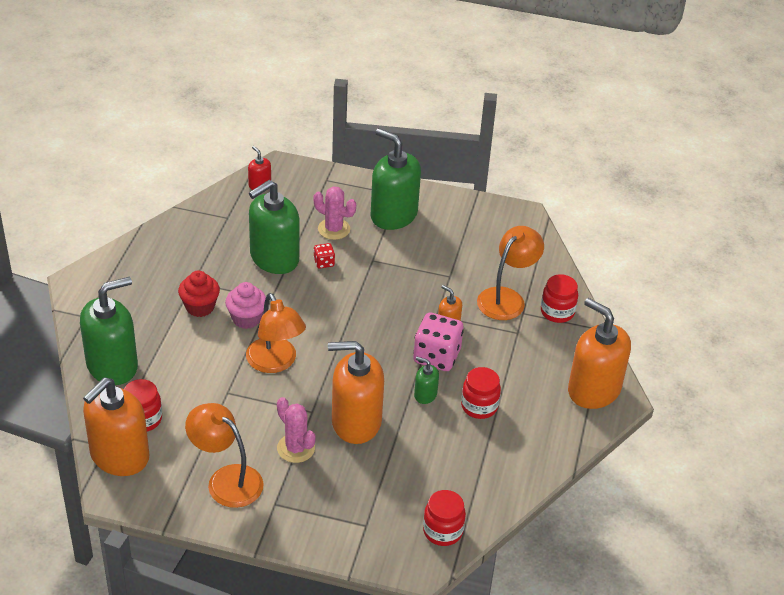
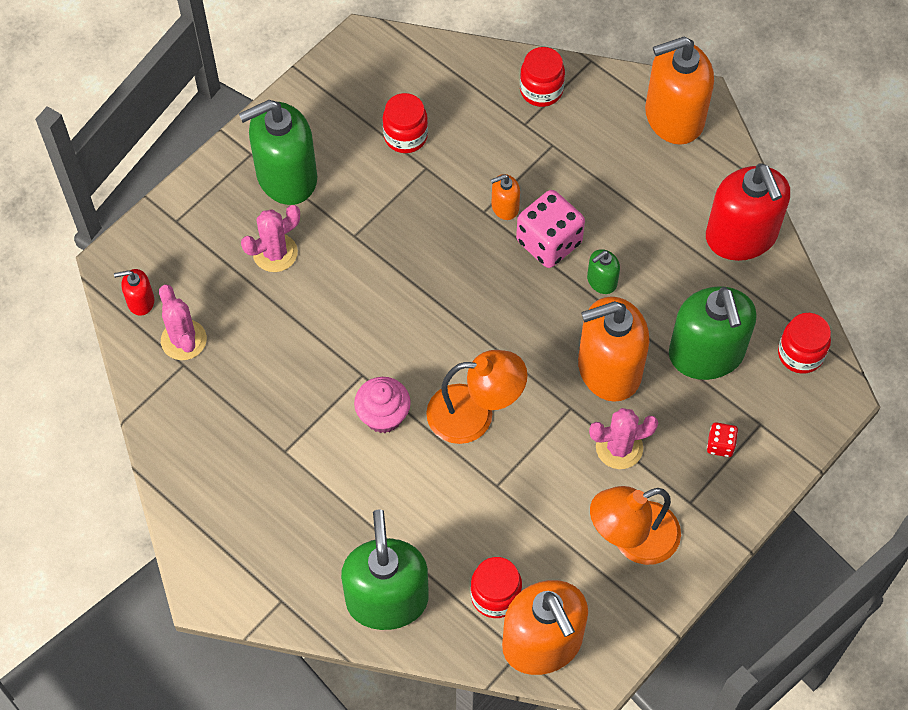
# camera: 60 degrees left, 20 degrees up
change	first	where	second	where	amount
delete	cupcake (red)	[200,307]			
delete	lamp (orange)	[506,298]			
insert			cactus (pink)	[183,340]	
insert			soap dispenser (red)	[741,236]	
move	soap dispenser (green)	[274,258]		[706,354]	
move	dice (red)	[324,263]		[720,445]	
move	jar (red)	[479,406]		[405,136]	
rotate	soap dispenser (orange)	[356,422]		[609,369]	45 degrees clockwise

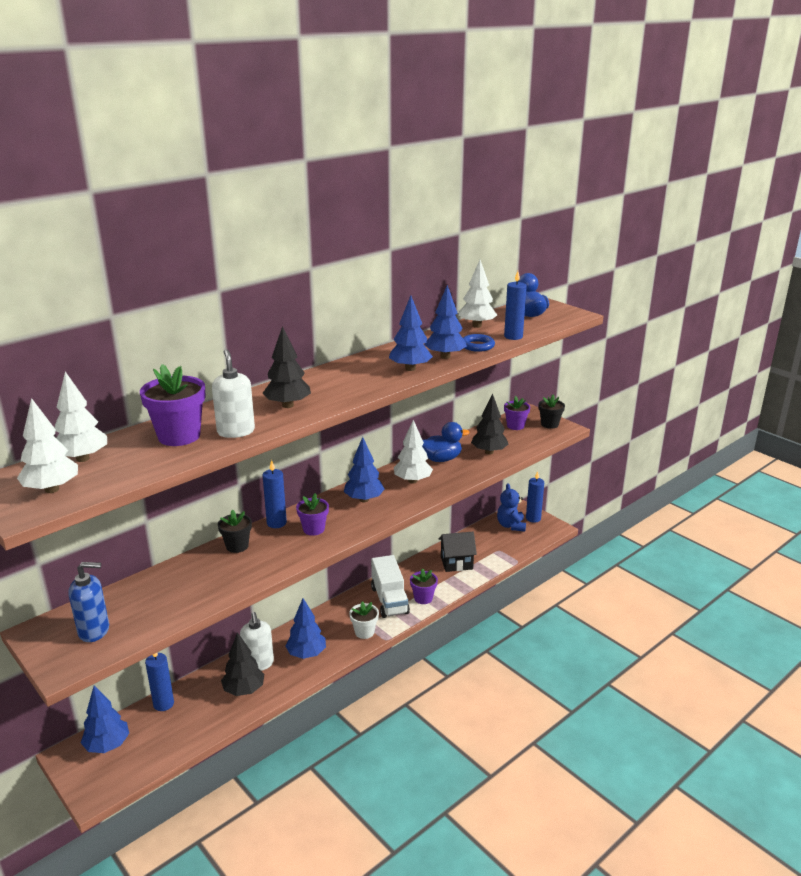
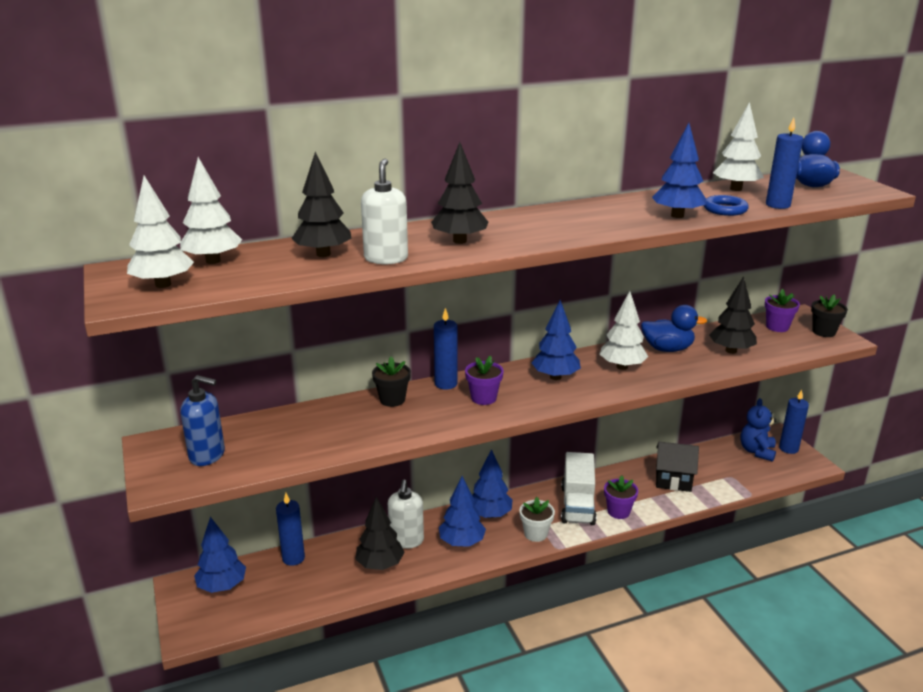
# camera: 20 degrees right, 0 degrees up
change	first	where	second	where	amount
move	tree (blue)	[410,368]		[490,514]	
replace	flower pot (purple)	[179,436]	tree (black)	[323,254]	

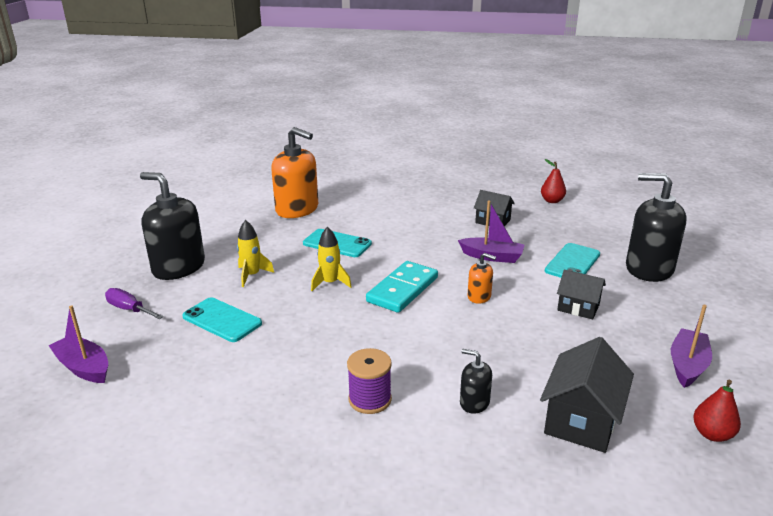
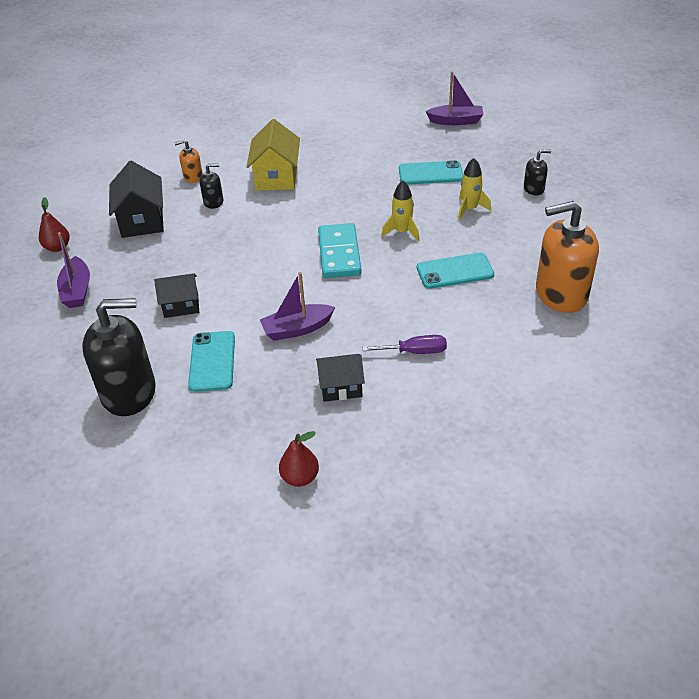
# camera: 145 degrees right, 15 degrees up
change	first	where	second	where	amount
move	screwdriver (purple)	[129,309]		[415,352]	
move	soap dispenser (orange)	[479,296]		[193,177]	
replace	spool (purple)	[370,399]	house (yellow)	[276,177]	
resize	soap dispenser (black)	[178,267]		[534,189]	x0.47

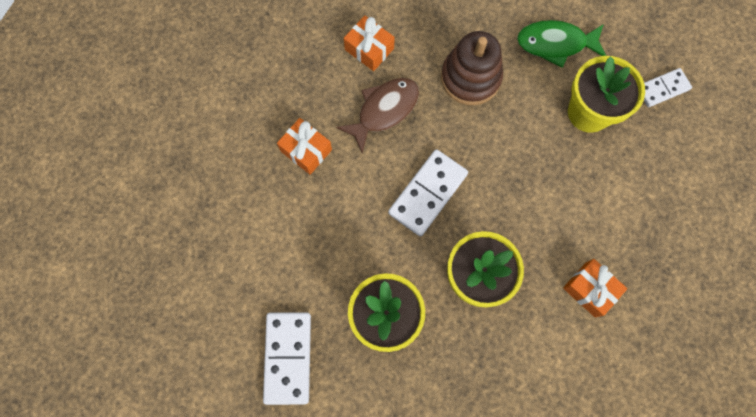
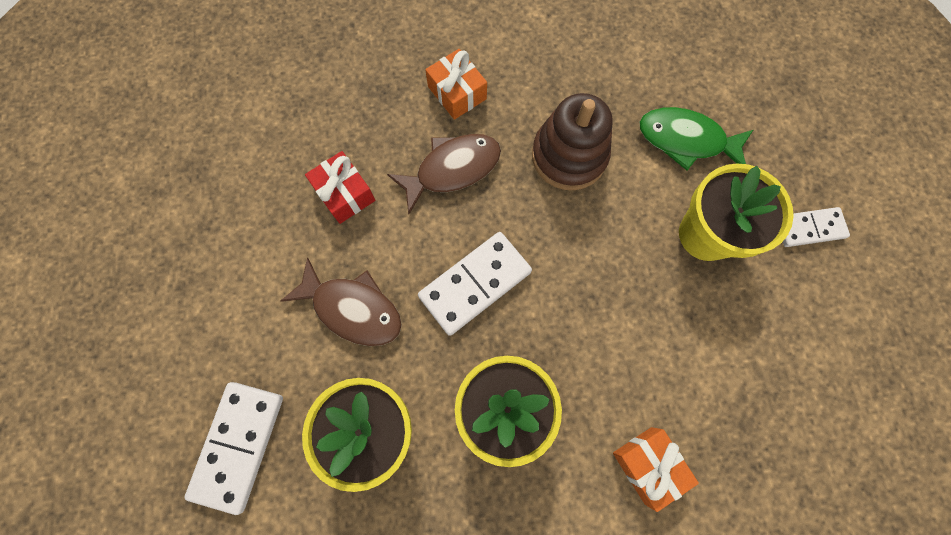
# camera: 15 degrees right, 0 degrees up
change	first	where	second	where	amount
insert			fish (brown)	[352,308]	
recolor	gift (orange)	[306,150]	gift (red)	[345,193]	

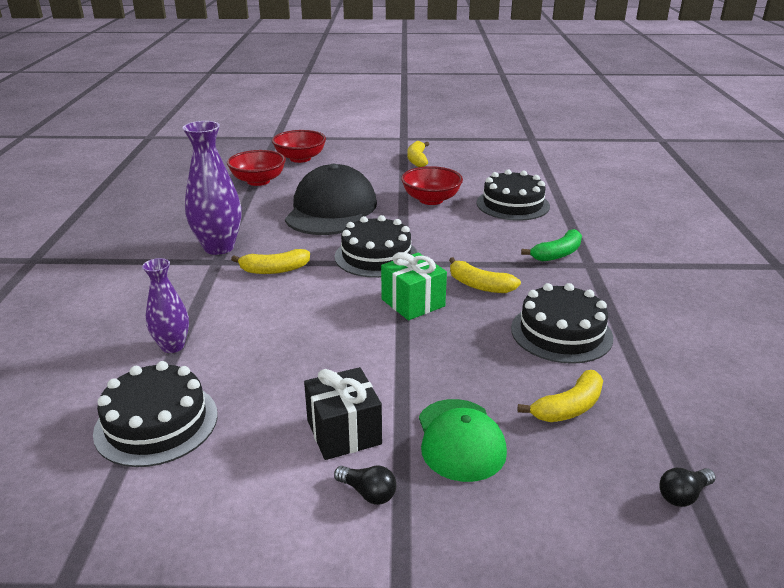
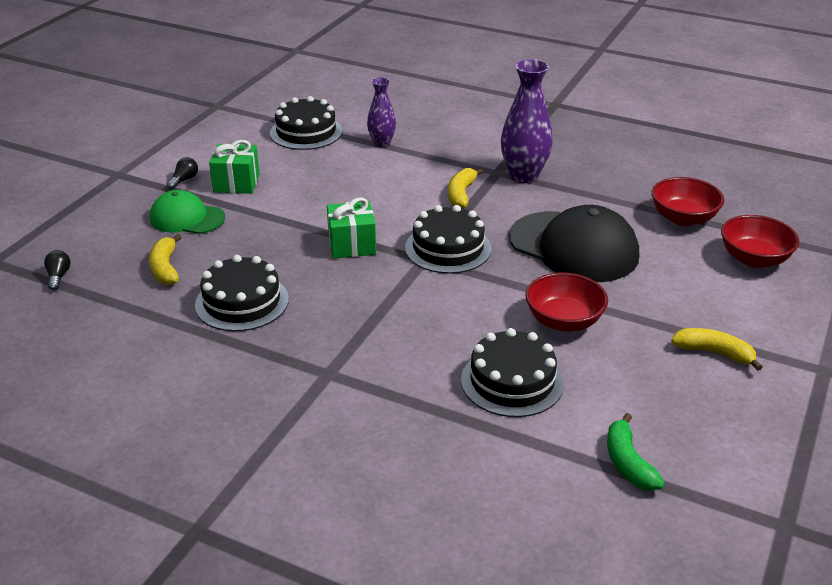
# camera: 115 degrees right, 5 degrees up
change	first	where	second	where	amount
delete	banana (yellow)	[479,285]			
move	banana (green)	[557,254]		[628,463]	
recolor	gift (black)	[344,432]	gift (green)	[236,183]	
rotate	light bulb (black)	[368,493]		[184,180]	150 degrees clockwise

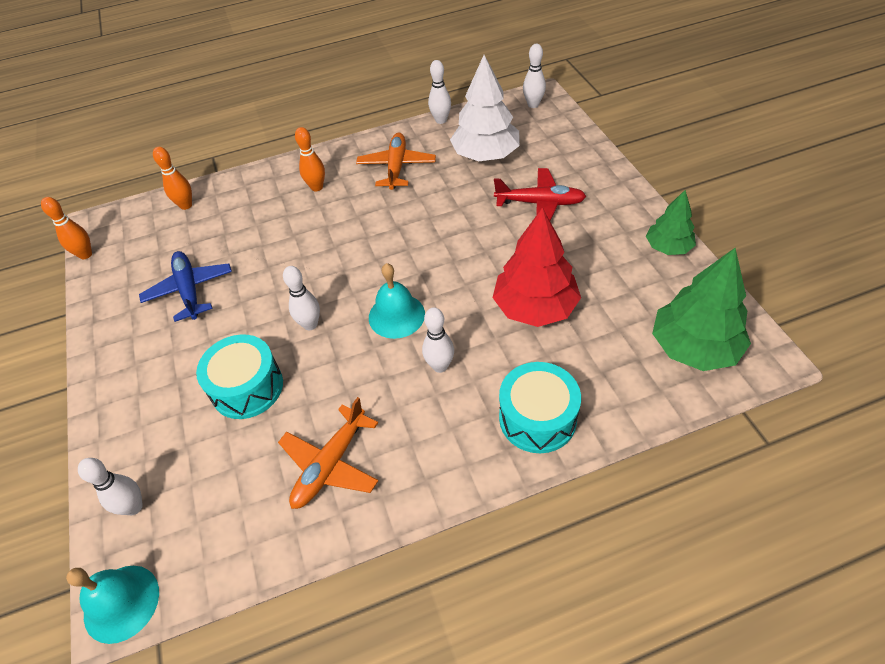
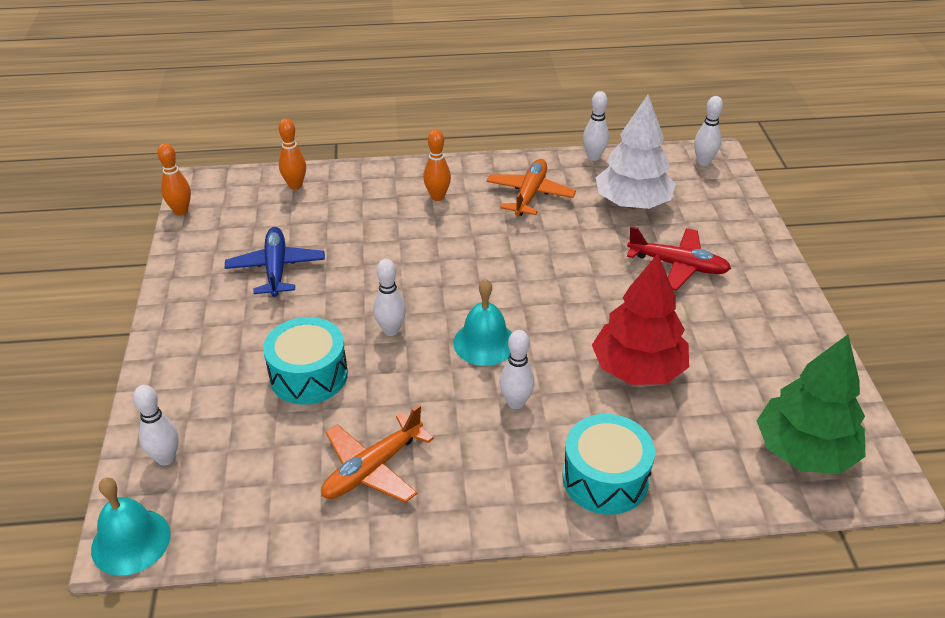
# camera: 10 degrees right, 10 degrees down
change	first	where	second	where	amount
delete	tree (green)	[668,247]			

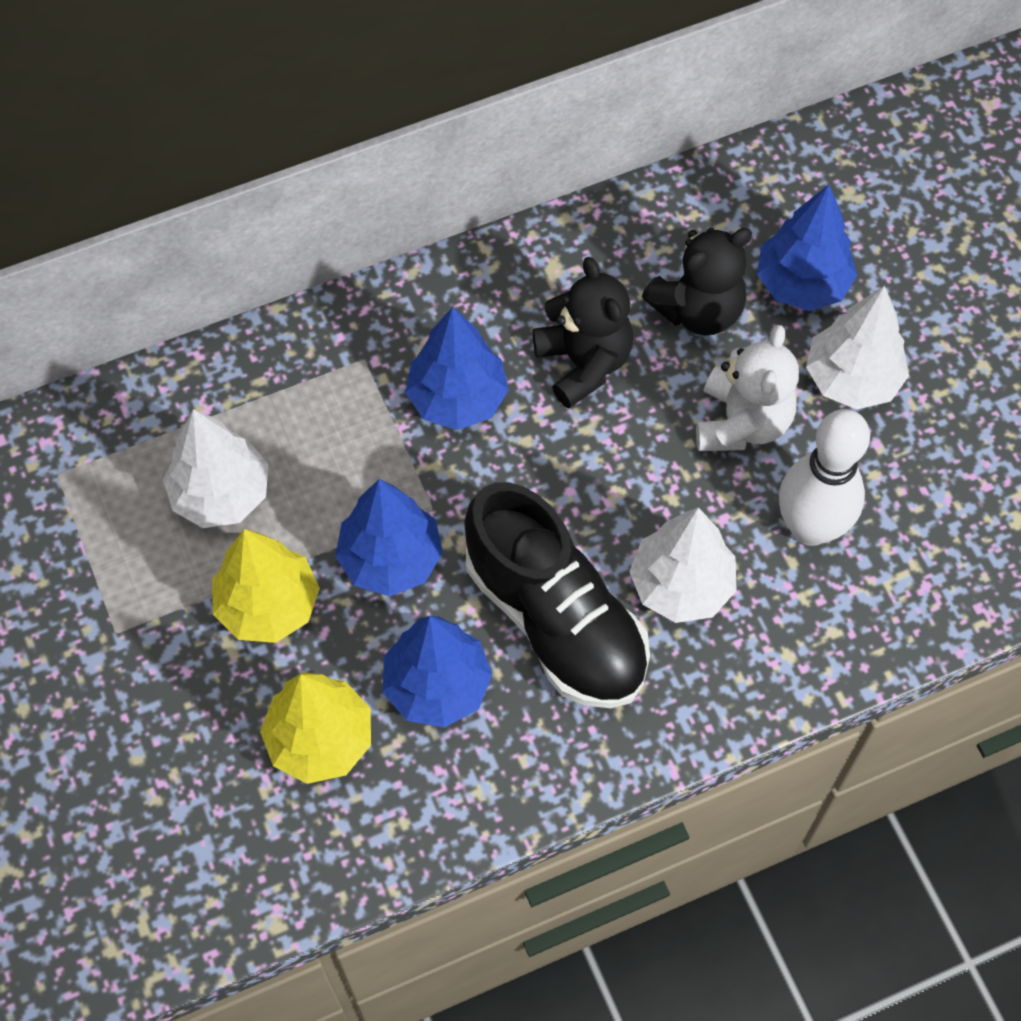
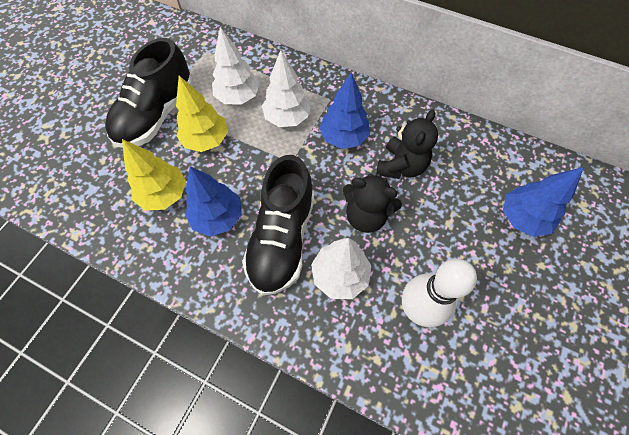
# camera: 50 degrees right, 0 degrees up
change	first	where	second	where	amount
delete	tree (blue)	[390,559]			
delete	teddy bear (white)	[742,422]			
insert			shoe (black)	[157,115]	
move	teddy bear (black)	[698,310]		[366,216]	
move	tree (white)	[852,379]		[287,117]	

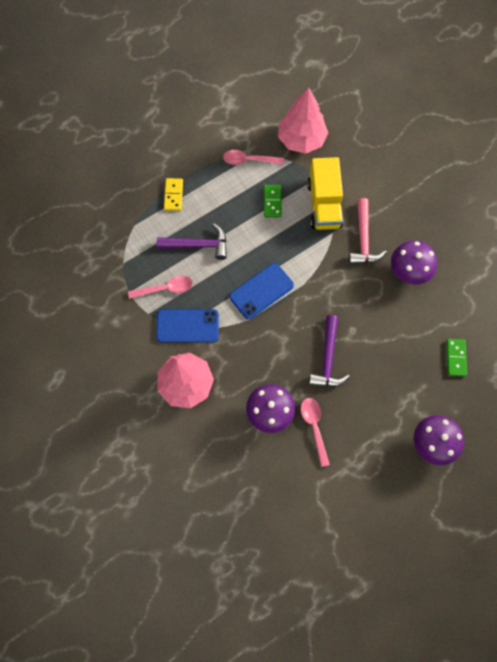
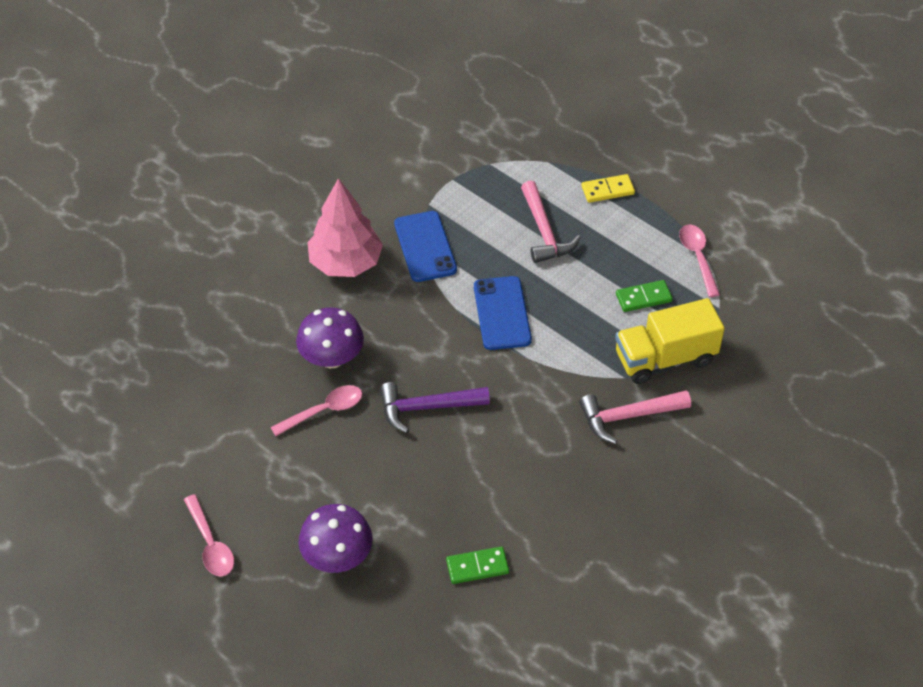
# camera: 75 degrees right, 20 degrees down
change	first	where	second	where	amount
delete	tree (pink)	[301,140]			
delete	mushroom (purple)	[409,271]			
move	spoon (pink)	[165,288]		[211,544]	
recolor	hammer (purple)	[198,245]	hammer (pink)	[544,232]	
rotate	phone (blue)	[261,291]		[502,313]	45 degrees clockwise

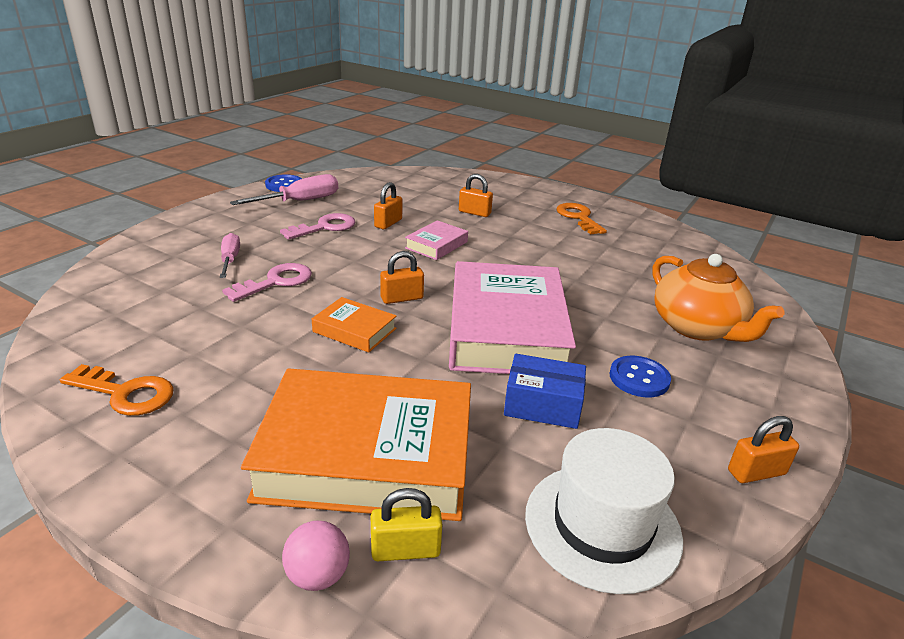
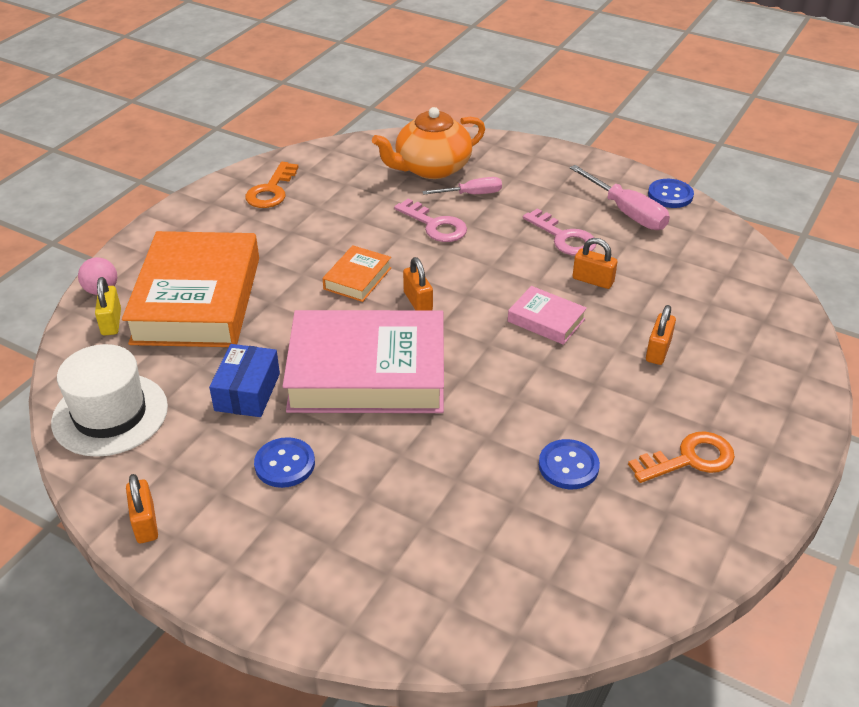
# camera: 90 degrees right, 10 degrees up
change	first	where	second	where	amount
insert			button (blue)	[568,466]	
move	teapot (orange)	[697,327]		[431,168]	

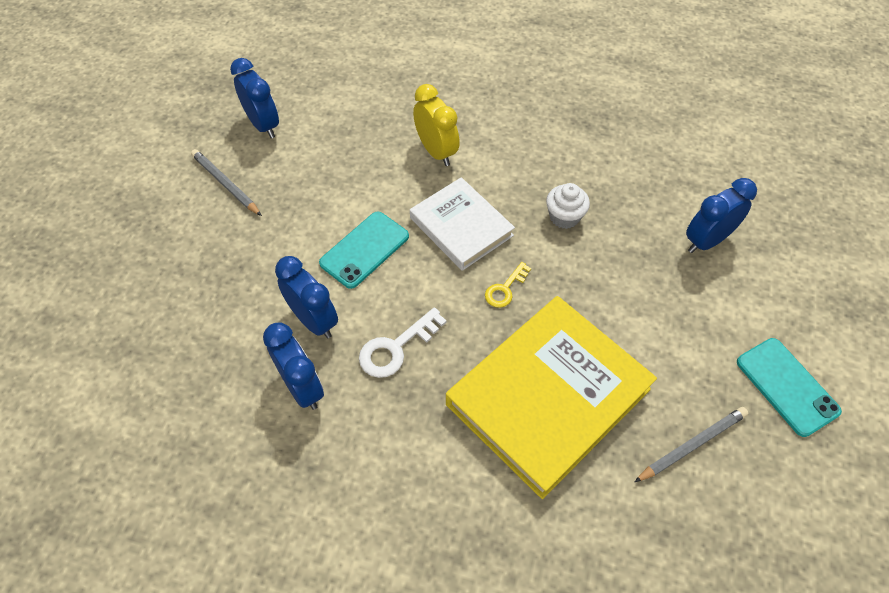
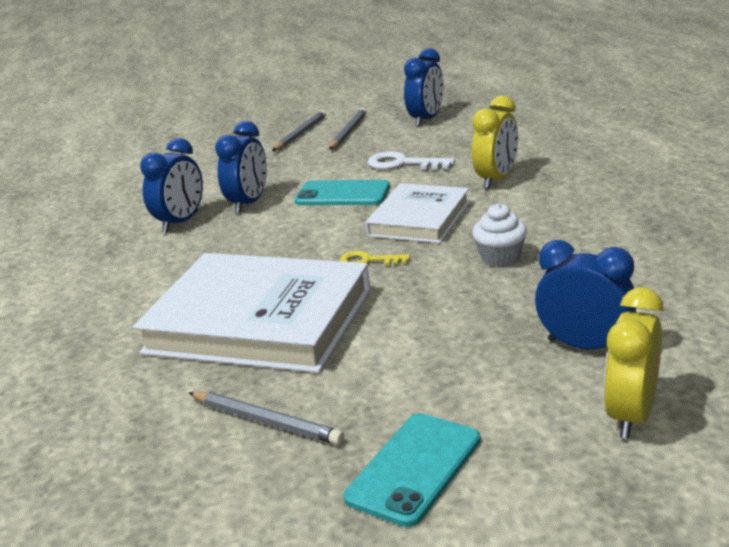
# camera: 65 degrees right, 30 degrees down
change	first	where	second	where	amount
insert			pencil (grey)	[300,134]	
insert			clock (yellow)	[631,415]	
move	key (white)	[396,347]		[403,163]	
recolor	book (yellow)	[548,396]	book (white)	[259,321]	

